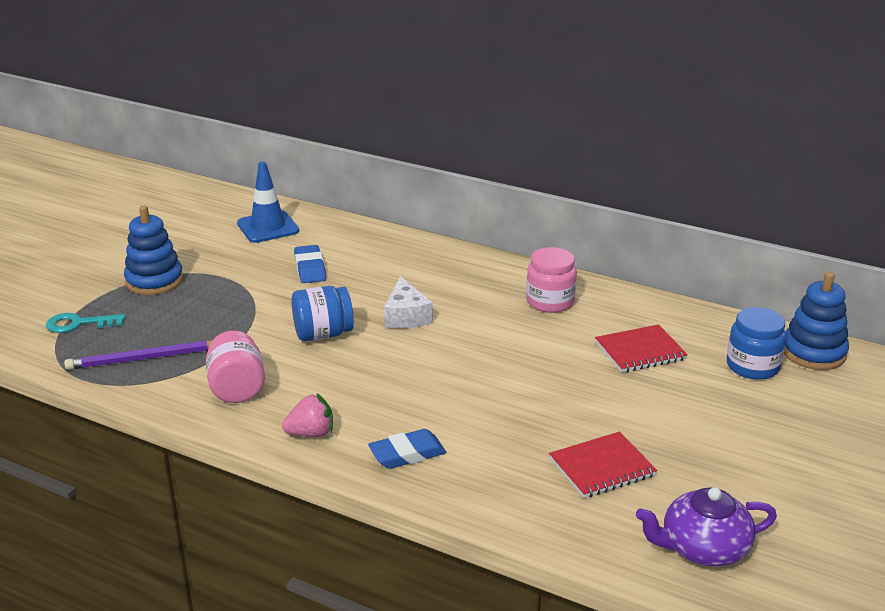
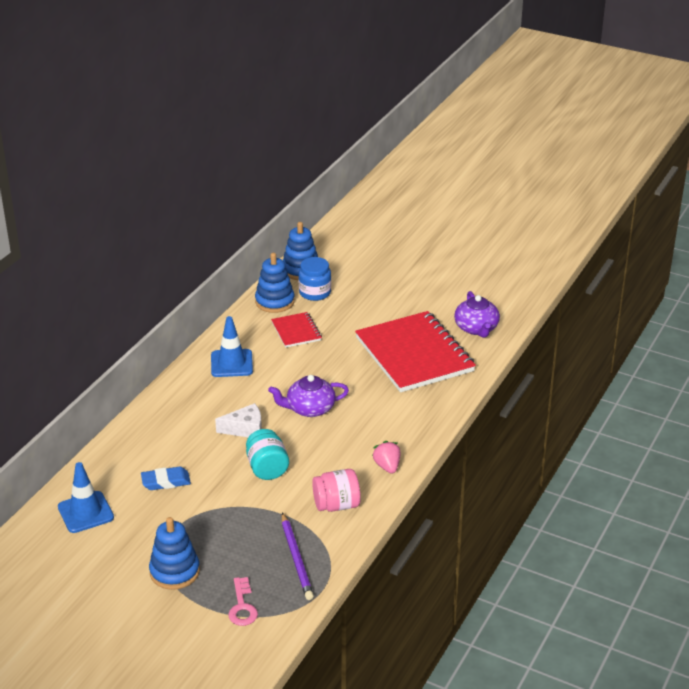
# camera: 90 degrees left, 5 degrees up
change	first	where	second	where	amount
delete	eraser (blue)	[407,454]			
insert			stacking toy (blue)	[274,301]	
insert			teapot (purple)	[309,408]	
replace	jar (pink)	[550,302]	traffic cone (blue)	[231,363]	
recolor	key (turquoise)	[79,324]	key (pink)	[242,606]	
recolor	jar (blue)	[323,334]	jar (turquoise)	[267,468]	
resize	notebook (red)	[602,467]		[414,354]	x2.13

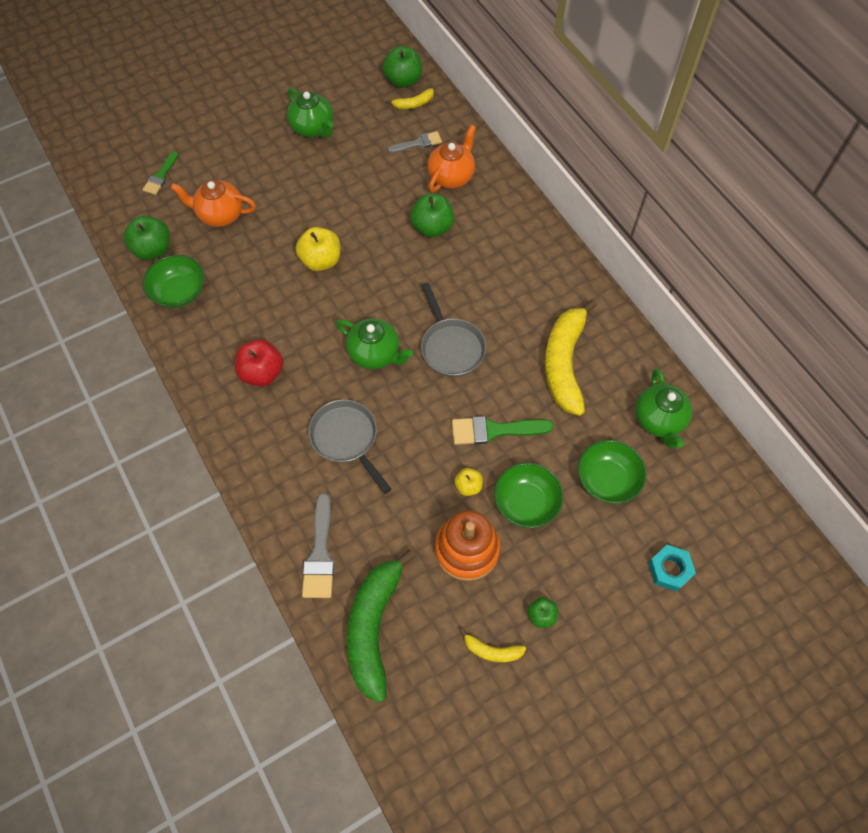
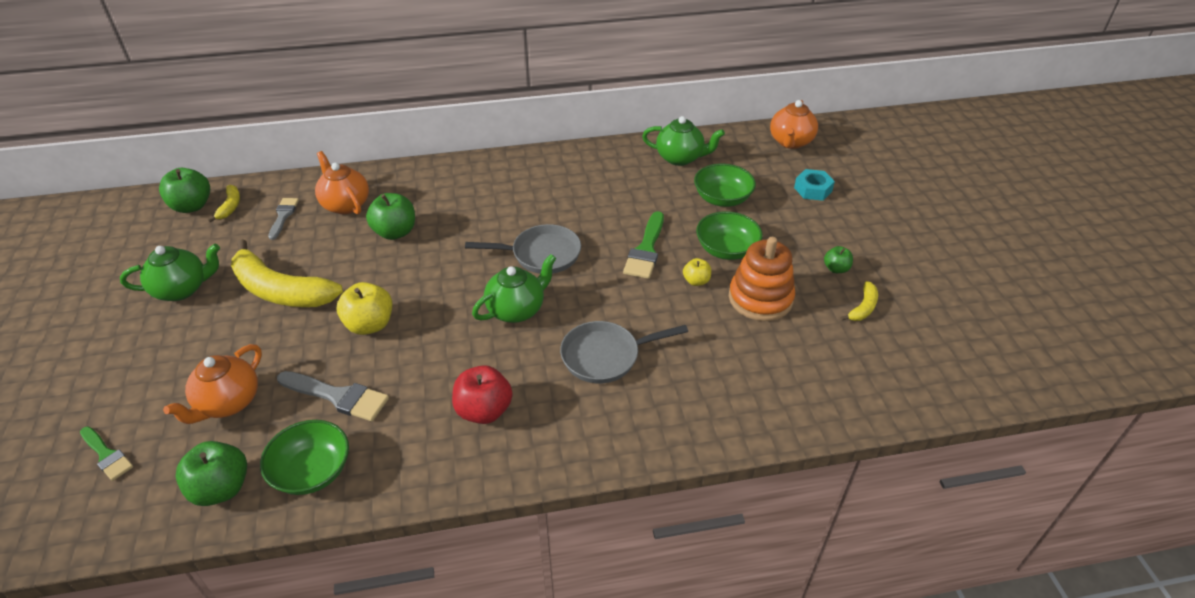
# camera: 70 degrees left, 20 degrees down
change	first	where	second	where	amount
delete	banana (green)	[374,627]			
insert			teapot (orange)	[790,142]	
move	brush (grey)	[320,553]		[338,396]	
move	banana (yellow)	[564,363]		[281,290]	

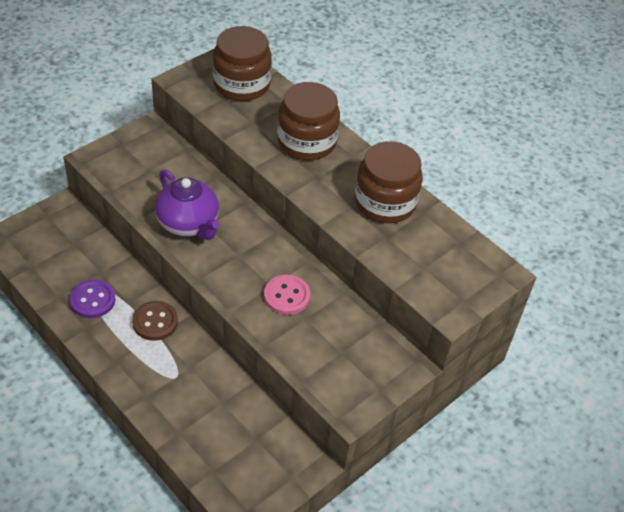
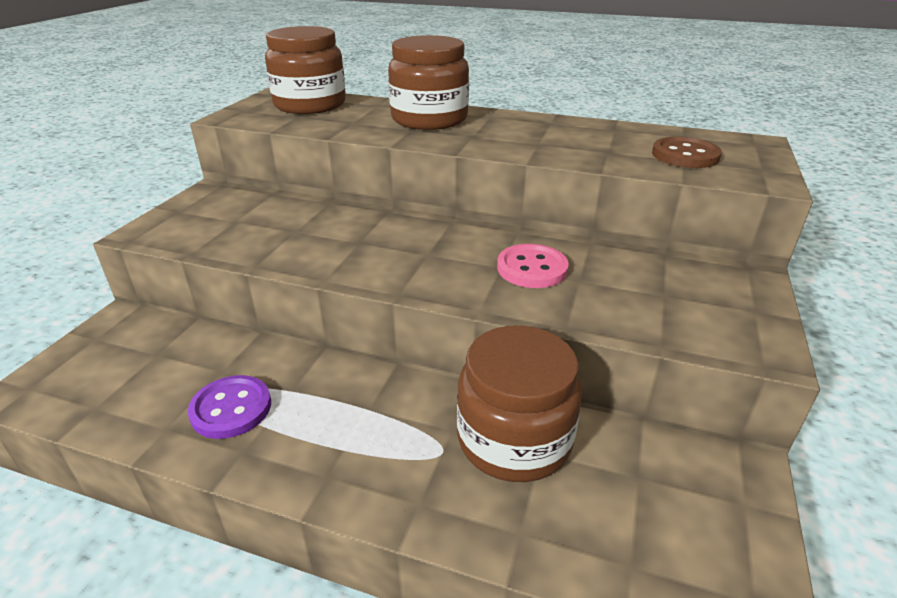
# camera: 25 degrees left, 15 degrees down
change	first	where	second	where	amount
delete	teapot (purple)	[189,224]			
move	button (brown)	[155,322]		[685,155]	
move	jar (brown)	[385,202]		[514,439]	

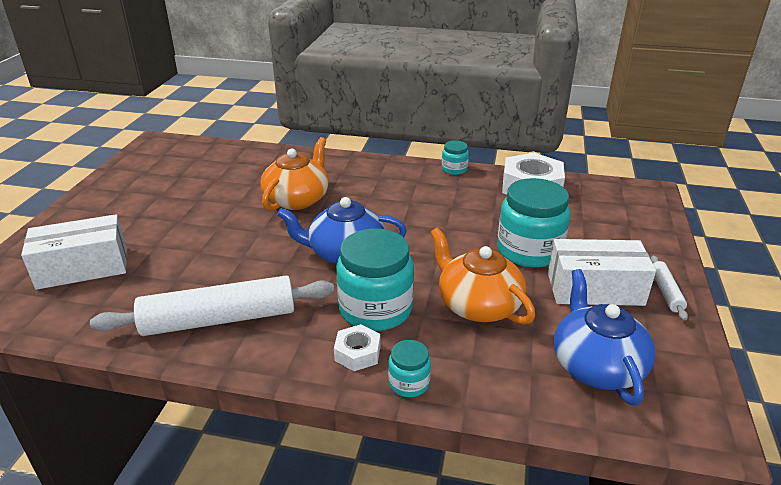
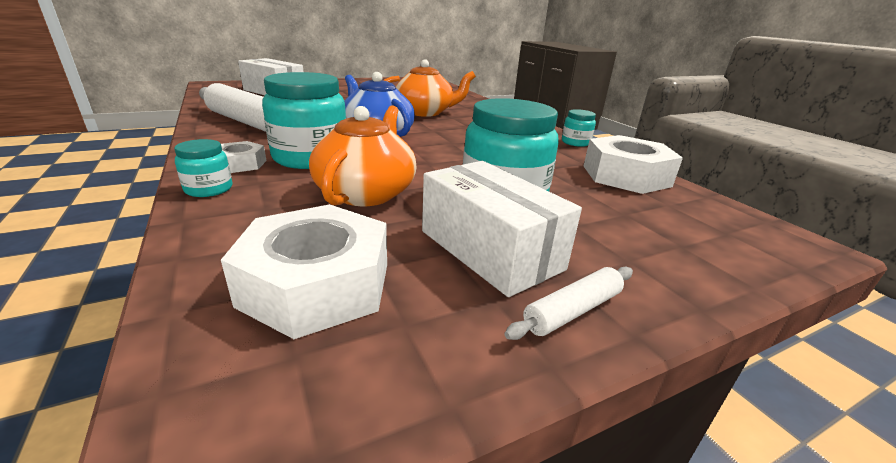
# camera: 50 degrees right, 5 degrees down
change	first	where	second	where	amount
replace	teapot (blue)	[596,365]	nut (white)	[316,284]	

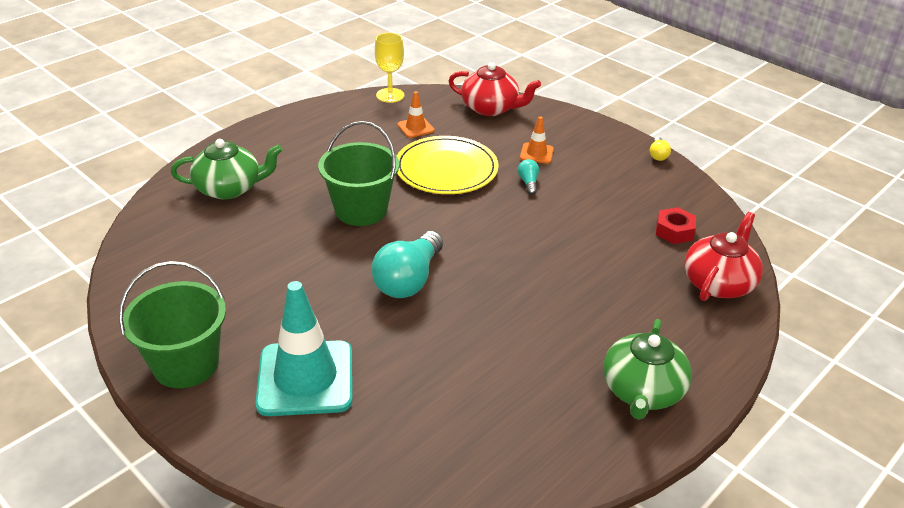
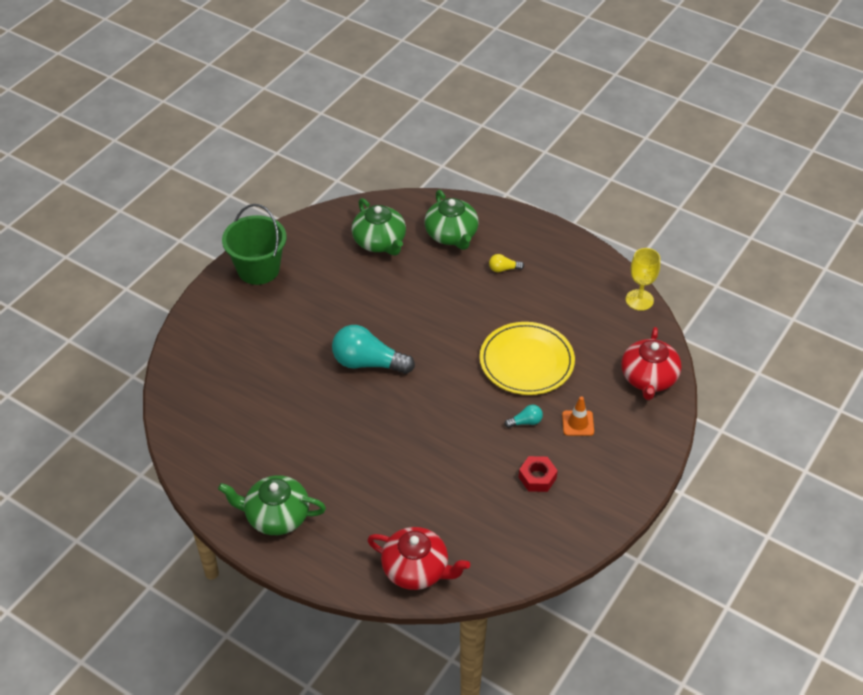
# camera: 80 degrees right, 10 degrees up
change	first	where	second	where	amount
delete	traffic cone (turquoise)	[305,378]			
delete	bucket (green)	[361,210]			
delete	traffic cone (orange)	[415,128]			
insert			teapot (green)	[380,242]	
move	light bulb (yellow)	[658,155]		[503,269]	
move	nut (red)	[674,231]		[537,478]	

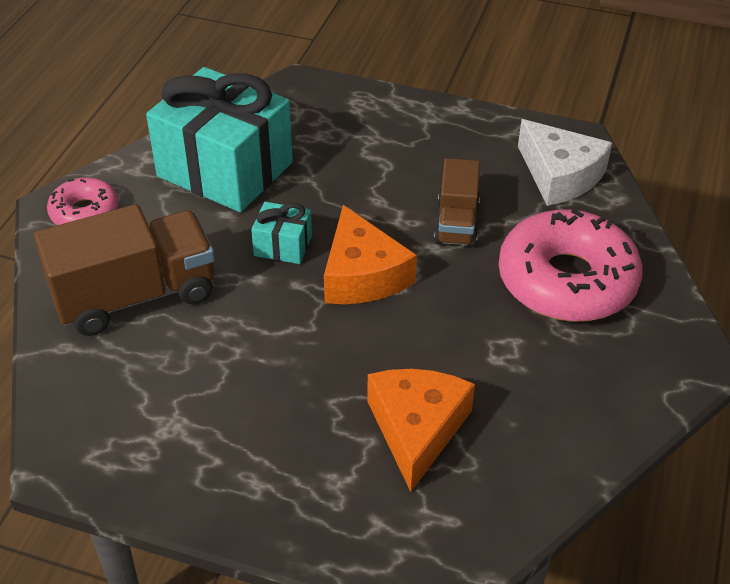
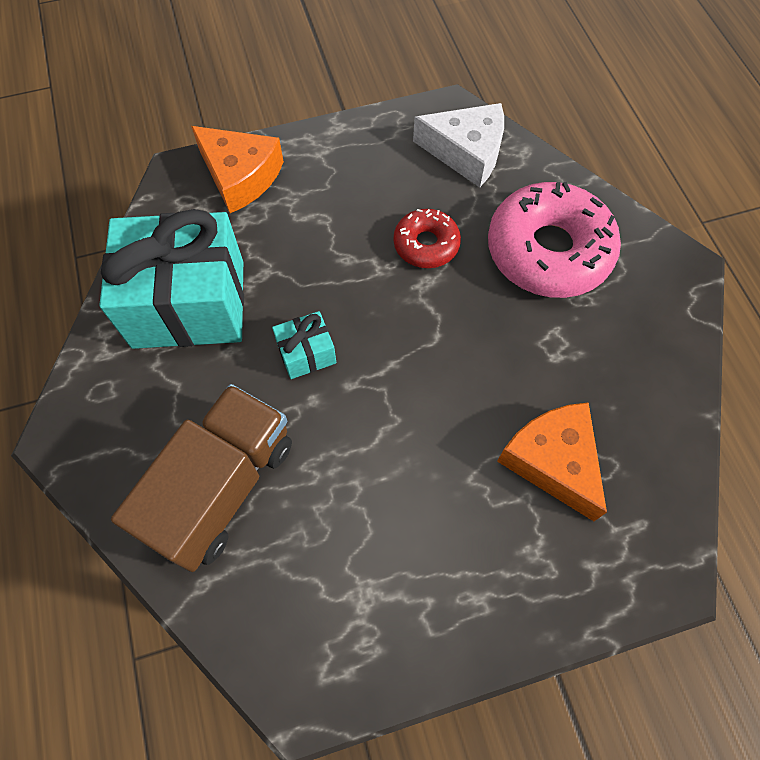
# camera: 35 degrees left, 20 degrees up
change	first	where	second	where	amount
delete	donut (pink)	[84,212]			
move	cheese (orange)	[362,275]		[240,176]	
replace	truck (brown)	[456,223]	donut (red)	[426,244]	

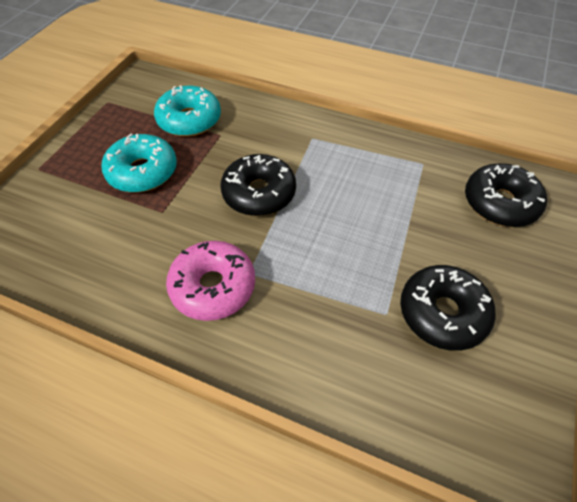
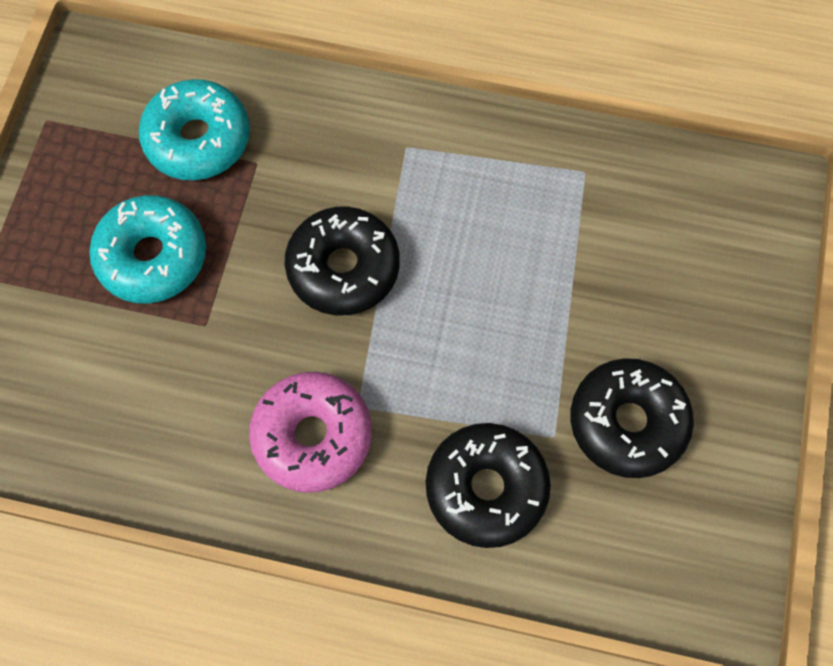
# camera: 10 degrees left, 15 degrees up
change	first	where	second	where	amount
move	donut (black)	[500,203]		[486,488]	

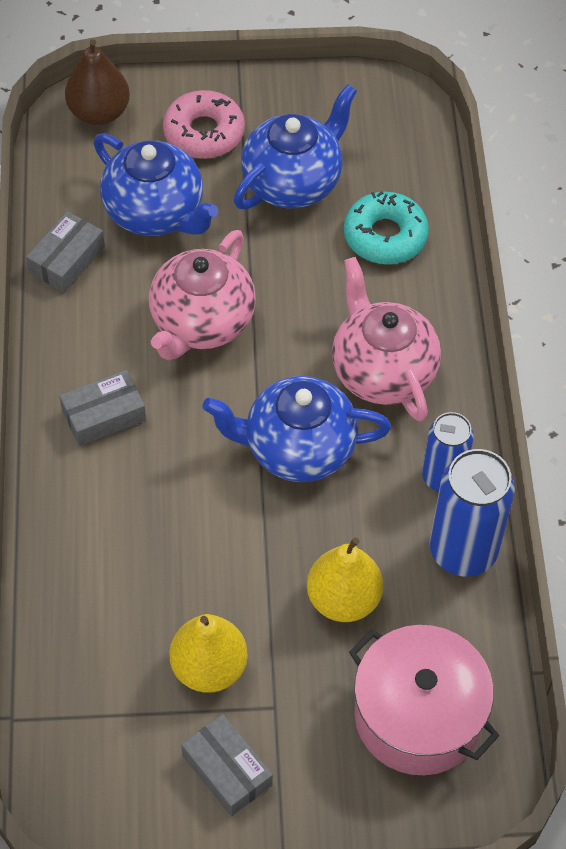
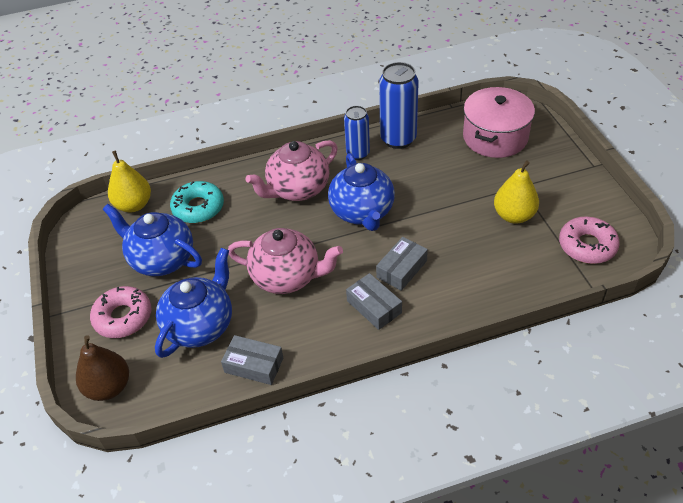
# camera: 100 degrees left, 10 degrees down
change	first	where	second	where	amount
insert			donut (pink)	[587,246]	
move	box (grey)	[227,770]		[401,269]	
move	pear (yellow)	[343,599]		[134,205]	

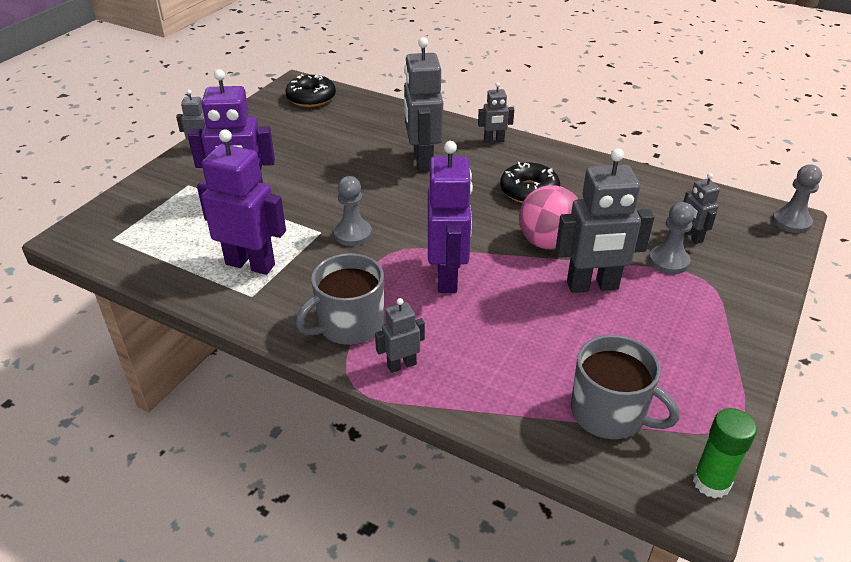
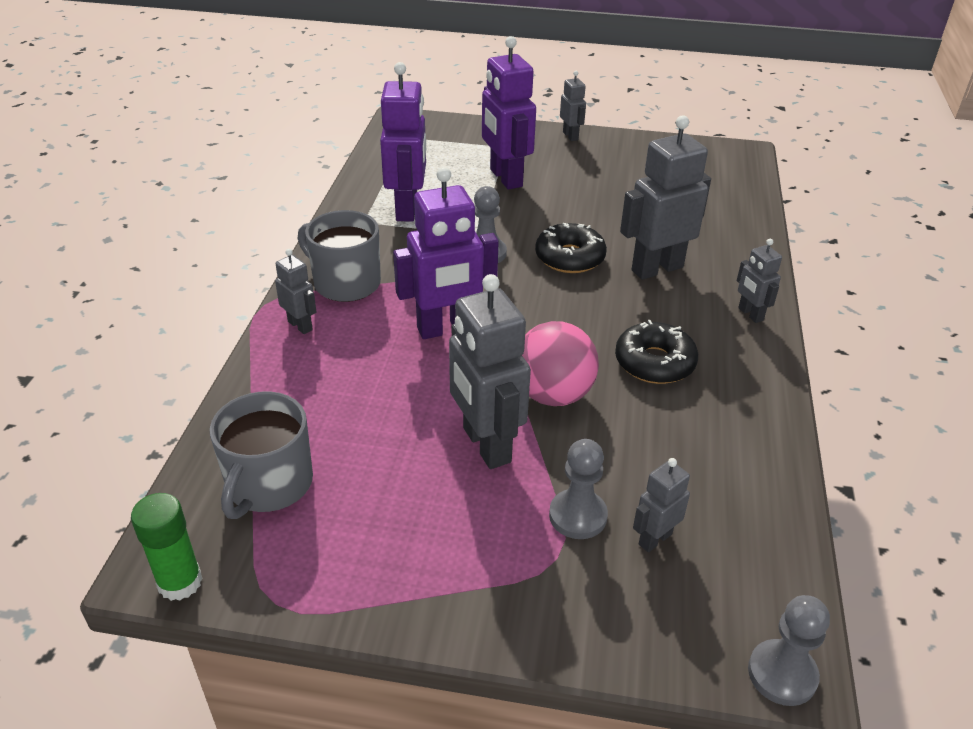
# camera: 70 degrees right, 0 degrees up
change	first	where	second	where	amount
move	donut (black)	[311,98]		[569,257]	

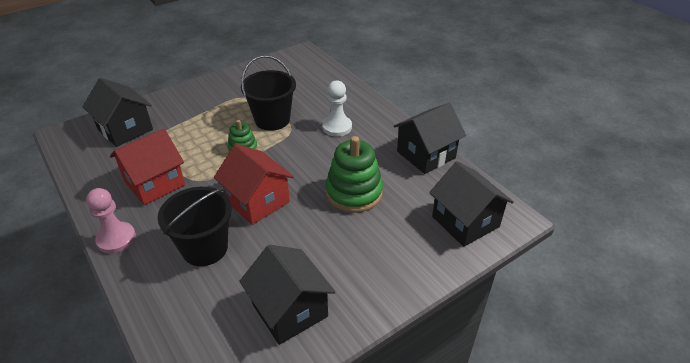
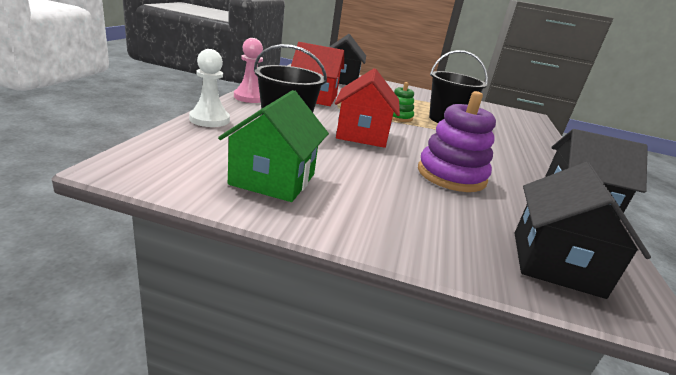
# camera: 45 degrees right, 15 degrees down
change	first	where	second	where	amount
move	pawn (white)	[337,127]		[209,120]	
recolor	house (black)	[290,310]	house (green)	[273,179]	
recolor	stacking toy (green)	[354,192]	stacking toy (purple)	[451,175]	

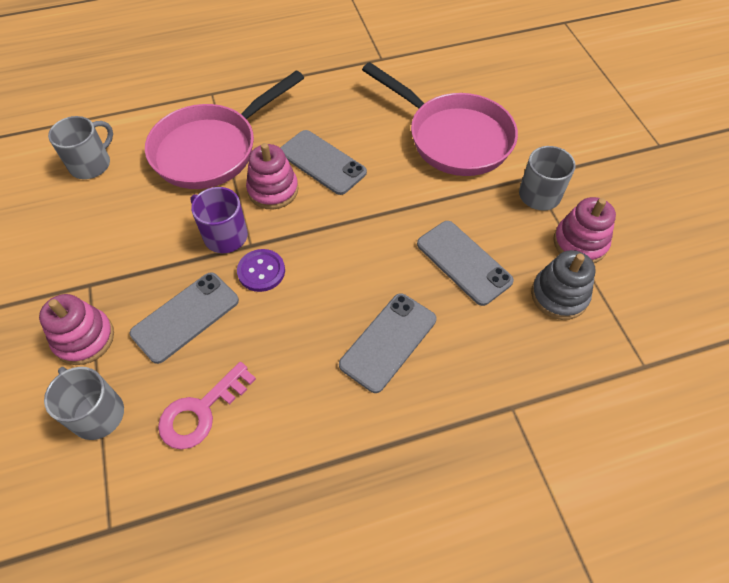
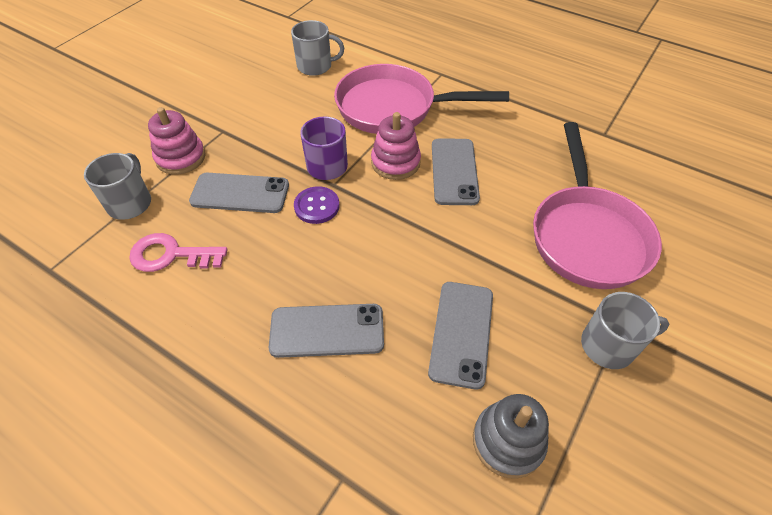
# camera: 50 degrees right, 5 degrees down
change	first	where	second	where	amount
delete	stacking toy (pink)	[580,243]			

